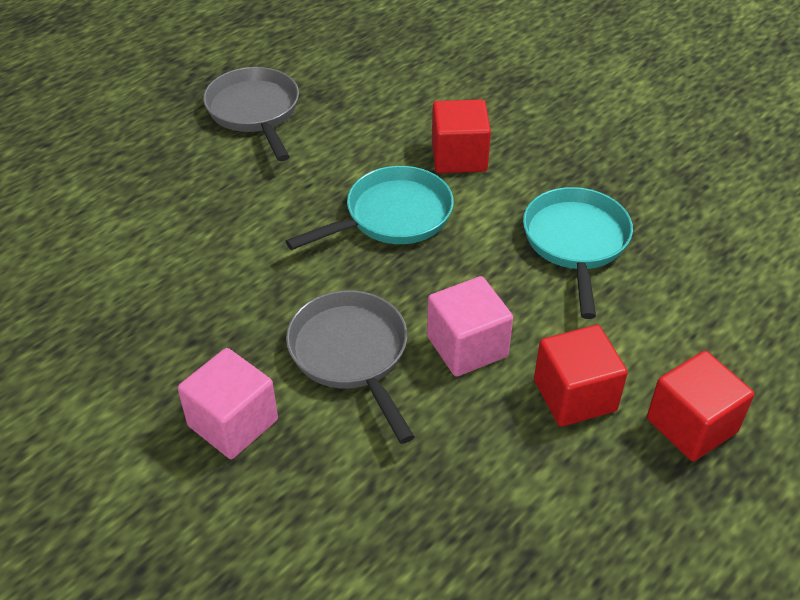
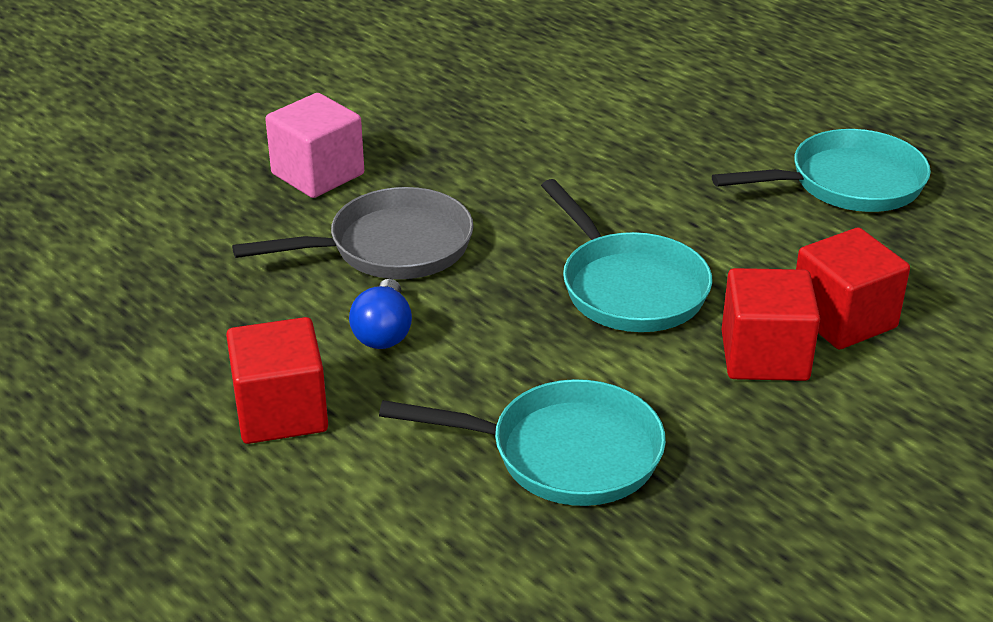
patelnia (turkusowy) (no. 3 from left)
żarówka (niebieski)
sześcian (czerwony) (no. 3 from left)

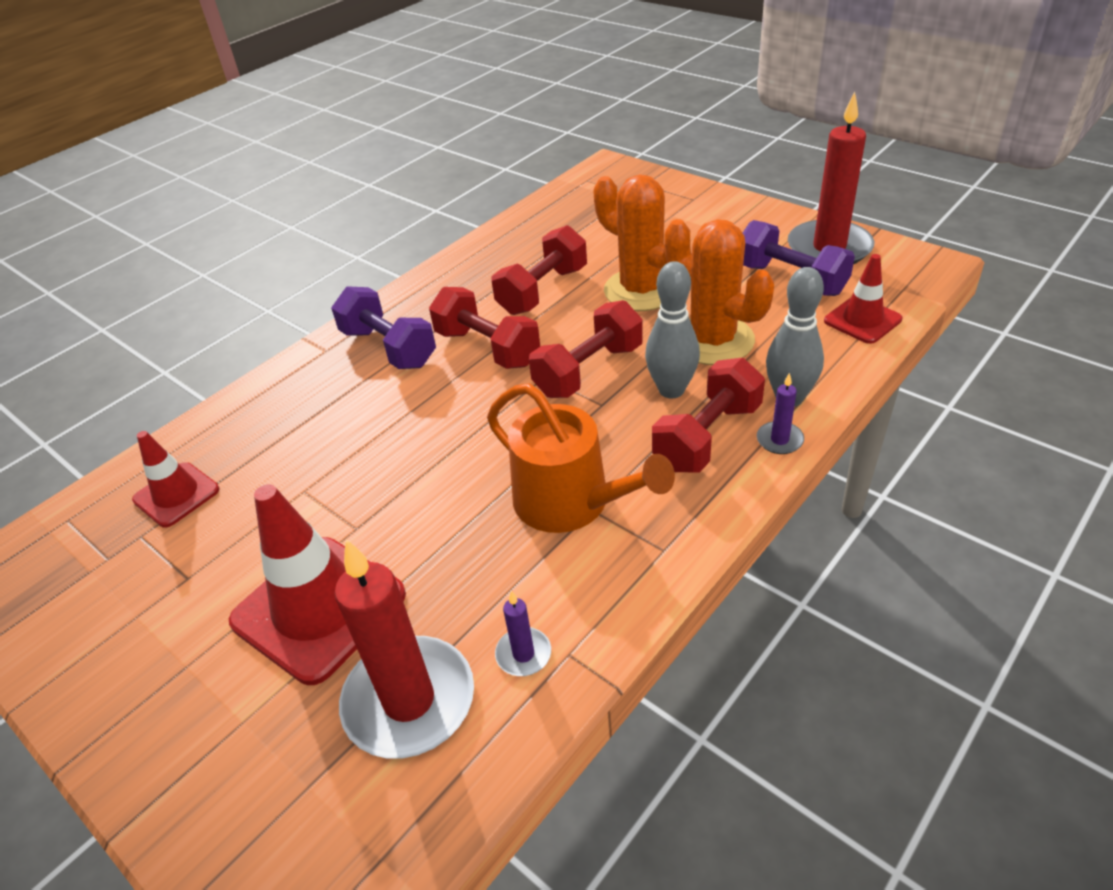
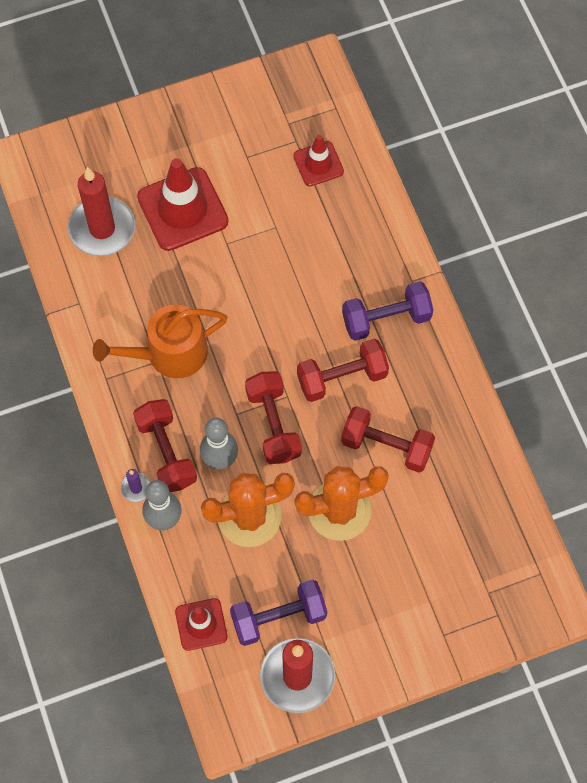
hantel (czerwony) (no. 4 from left)
świeca (fioletowy) (no. 1 from left in the first image)

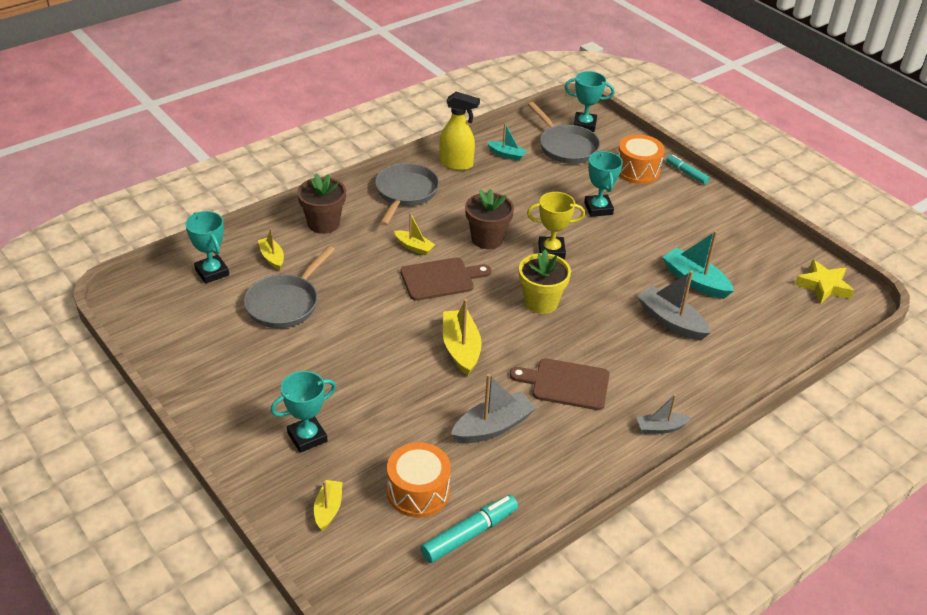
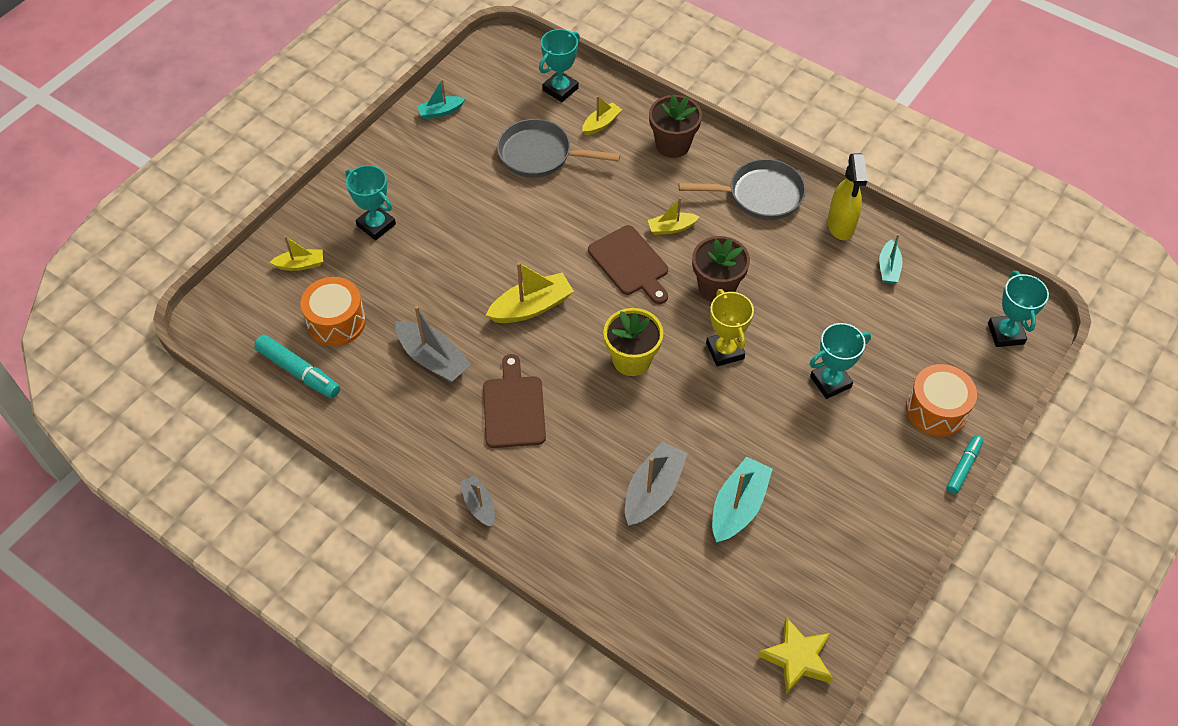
łódka (żółty) (no. 4 from left)
patelnia (szary) (no. 3 from left in the first image)
łódka (turkusowy) (no. 1 from left)

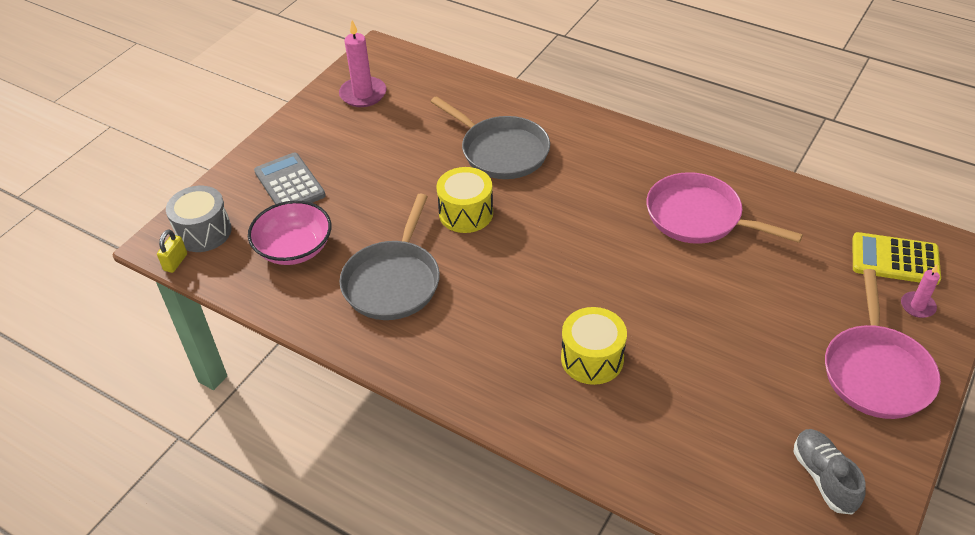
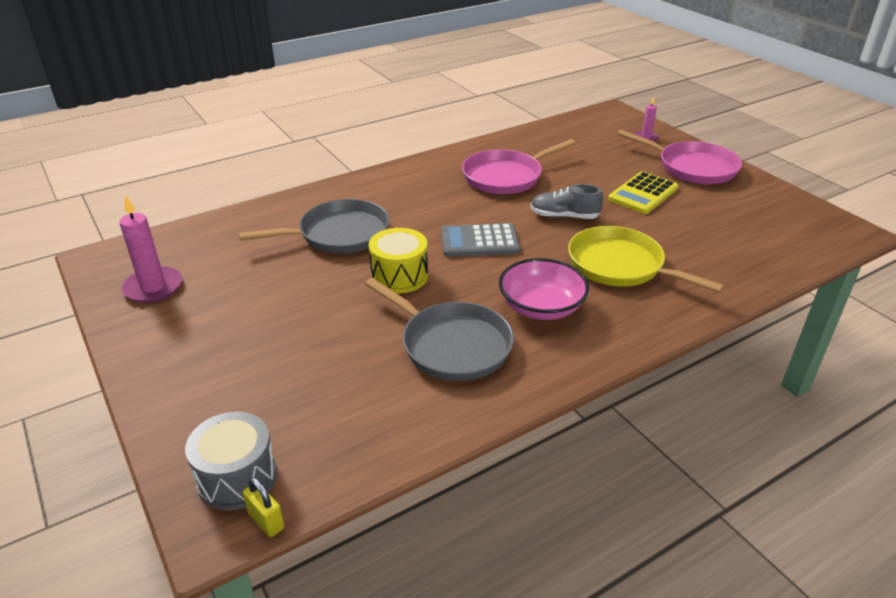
miska (różowy)
kalkulator (szary)
patelnia (żółty)
but (szary)
kalkulator (żółty)

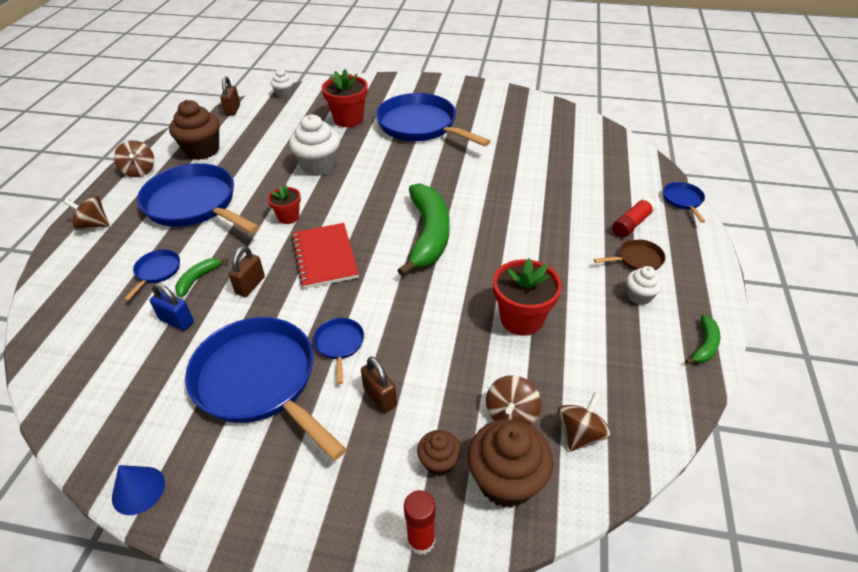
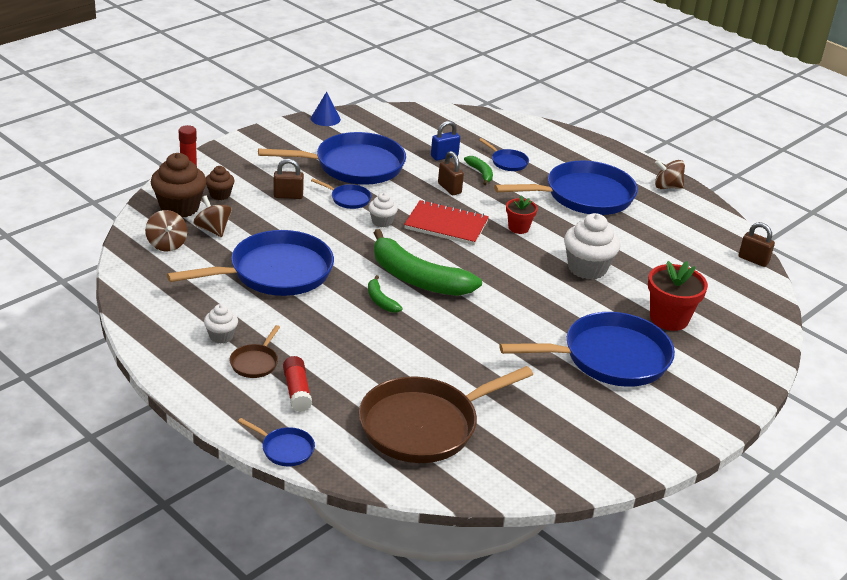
bączek (brązowy) (no. 1 from left in the first image)
muffinka (brązowy) (no. 1 from left in the first image)
muffinka (biały) (no. 2 from left)
patelnia (niebieski) (no. 1 from left)
banan (zielony) (no. 1 from left)
patelnia (brązowy) (no. 2 from left)

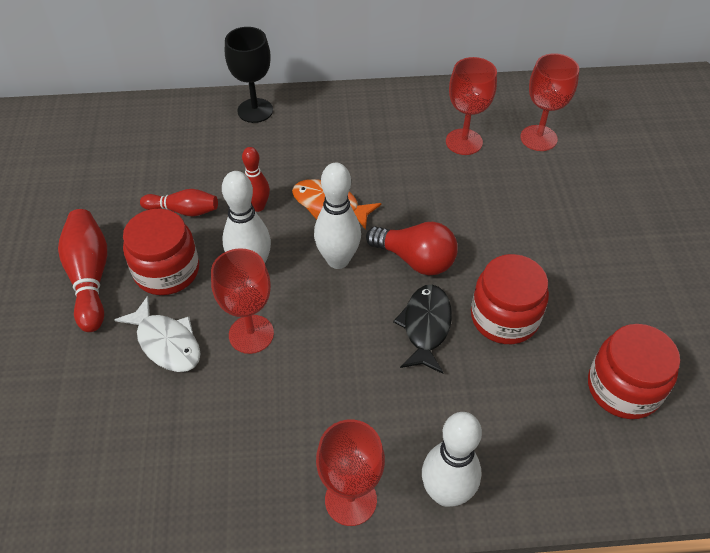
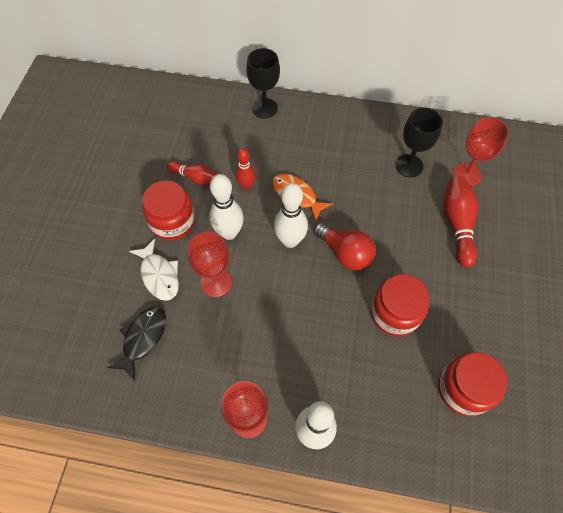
kręgiel (czerwony) (no. 3 from left)
ryba (czarny)
kielich (czarny) (no. 2 from left)

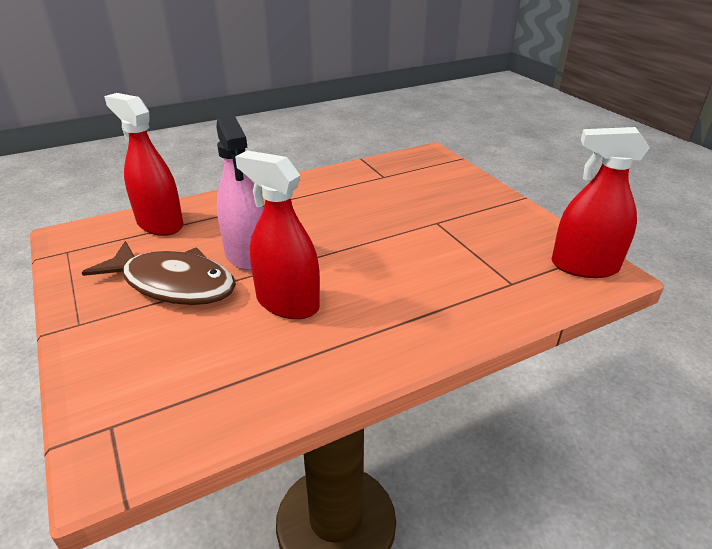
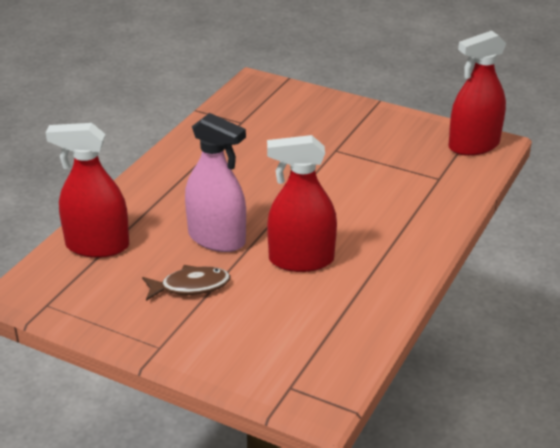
ryba (brązowy)

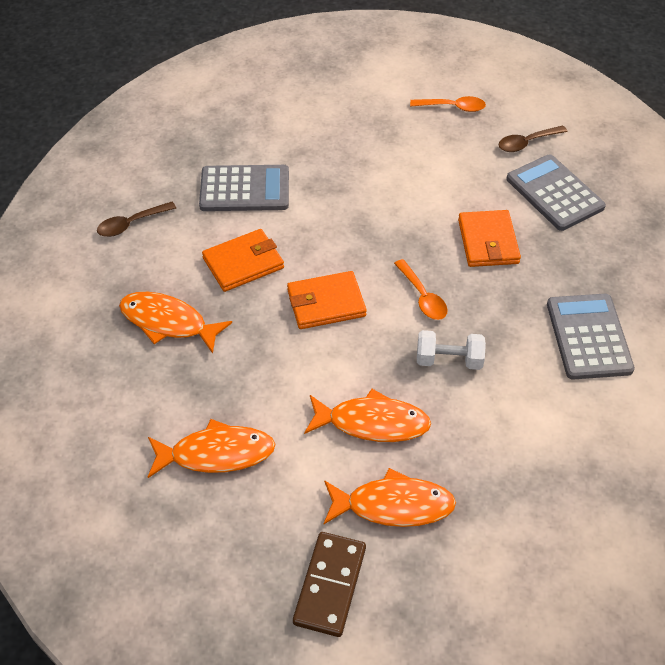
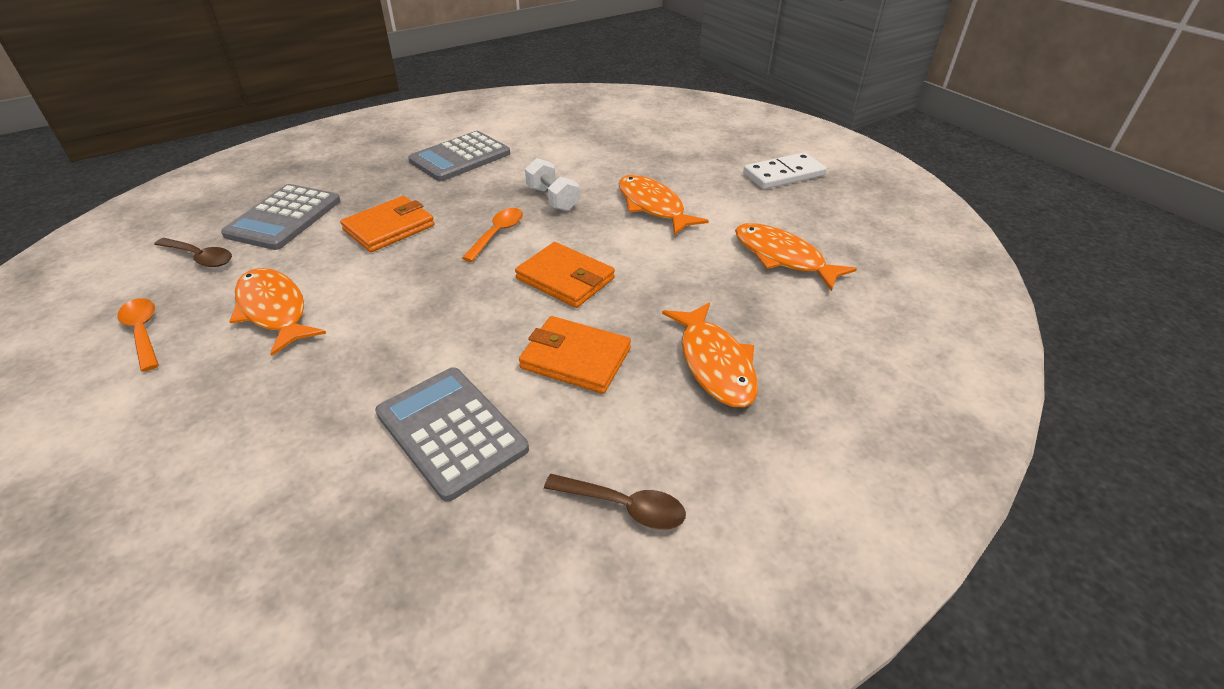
kostka domina (biały)
ryba (pomarańczowy) (no. 1 from left)

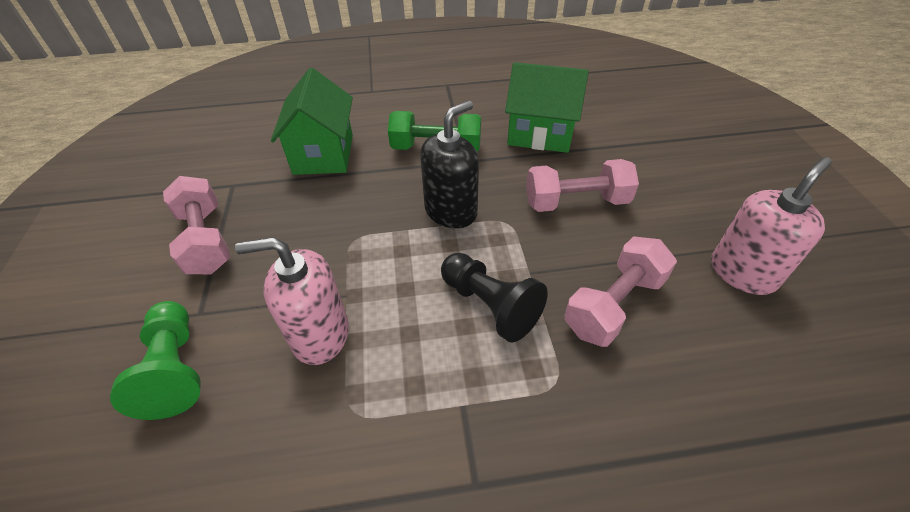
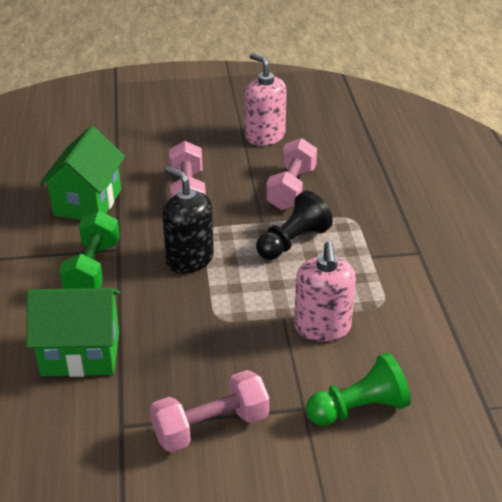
hantel (różowy) (no. 3 from left)

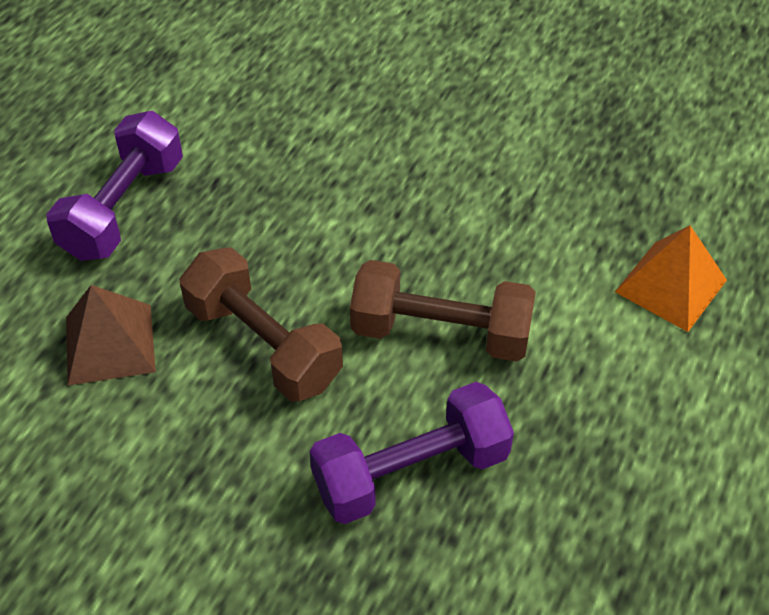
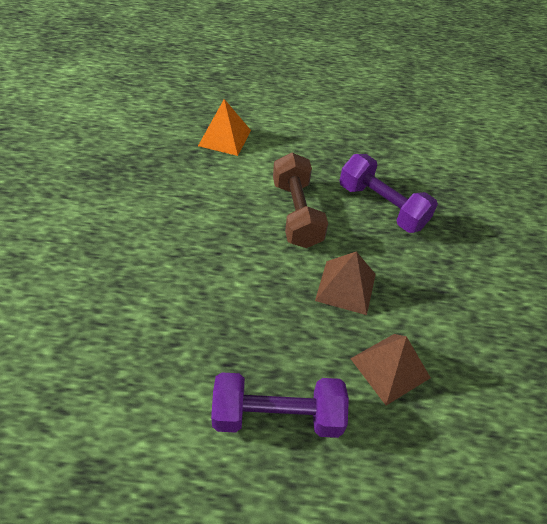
piramida (brązowy) (no. 1 from left)

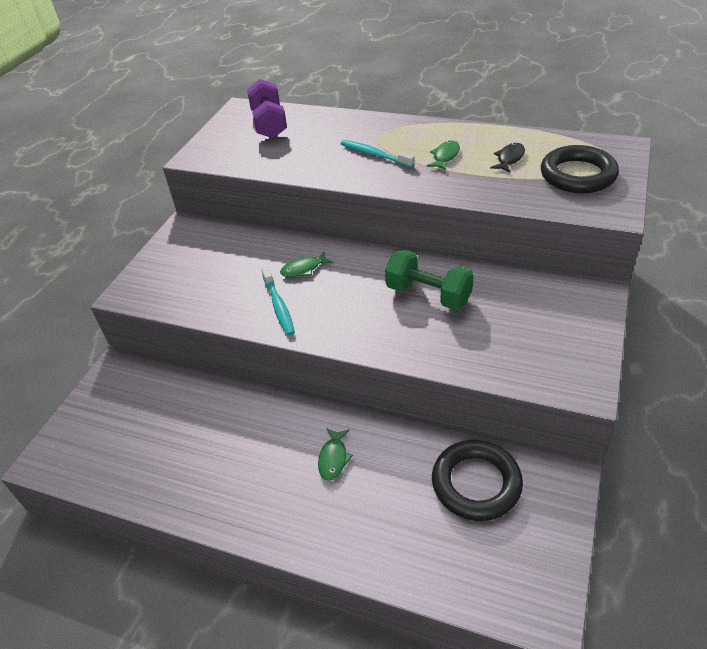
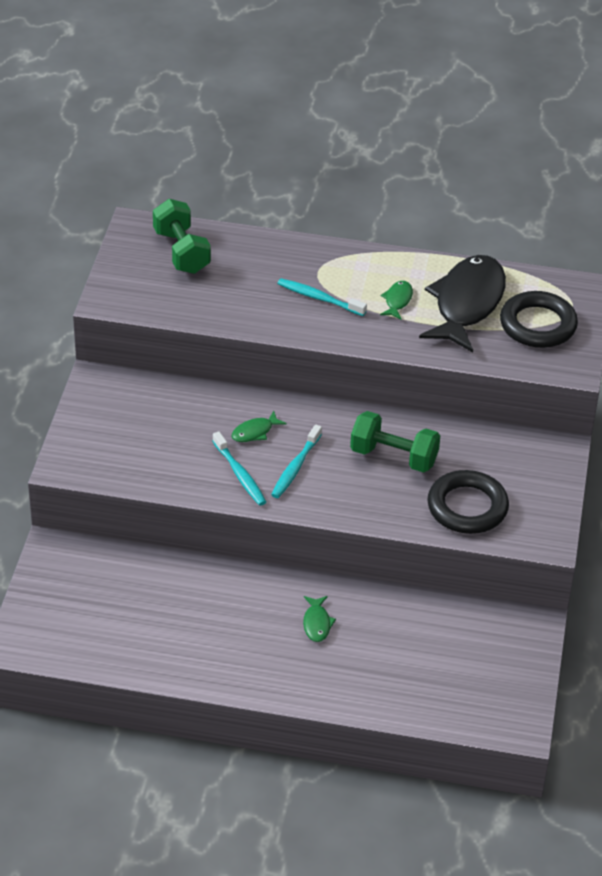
hantel (zielony) (no. 1 from left)
pierścień (czarny) (no. 1 from left)
ryba (czarny)
szczoteczka do zębów (turkusowy) (no. 2 from left)

